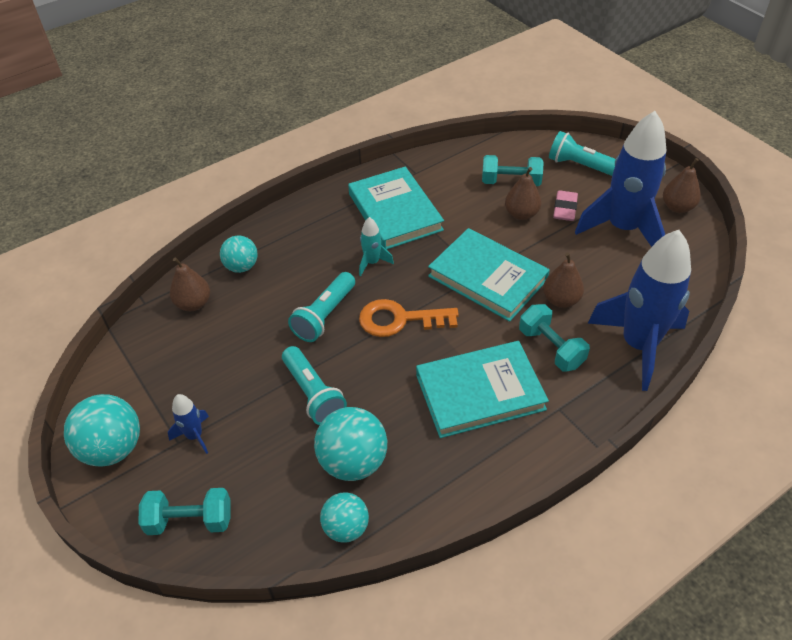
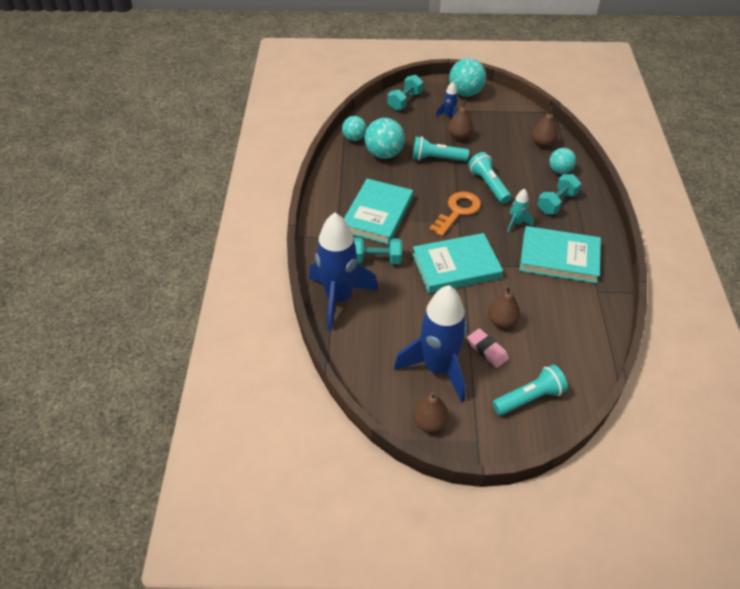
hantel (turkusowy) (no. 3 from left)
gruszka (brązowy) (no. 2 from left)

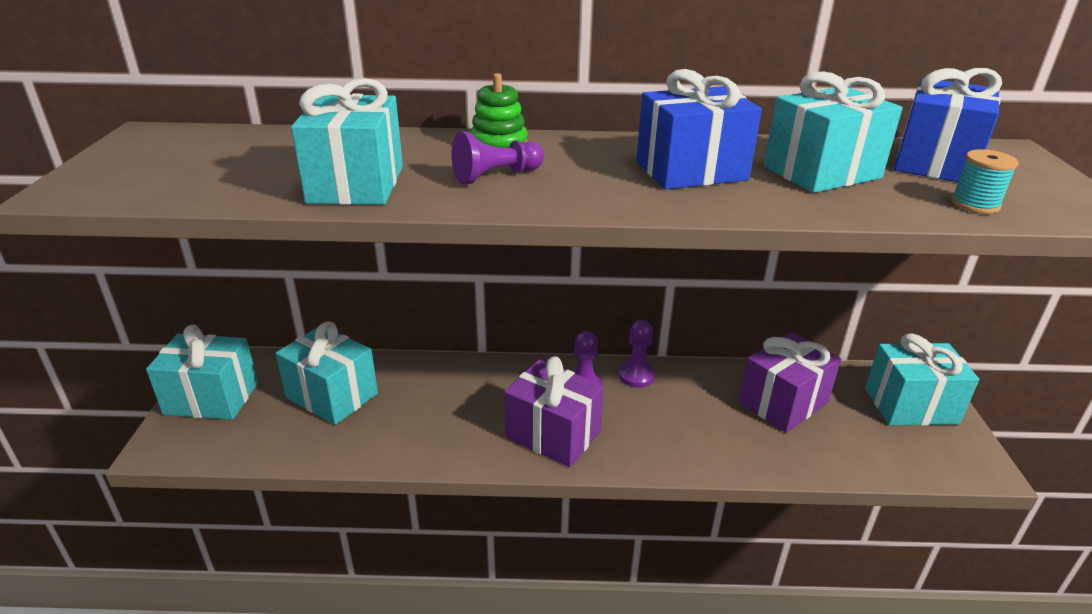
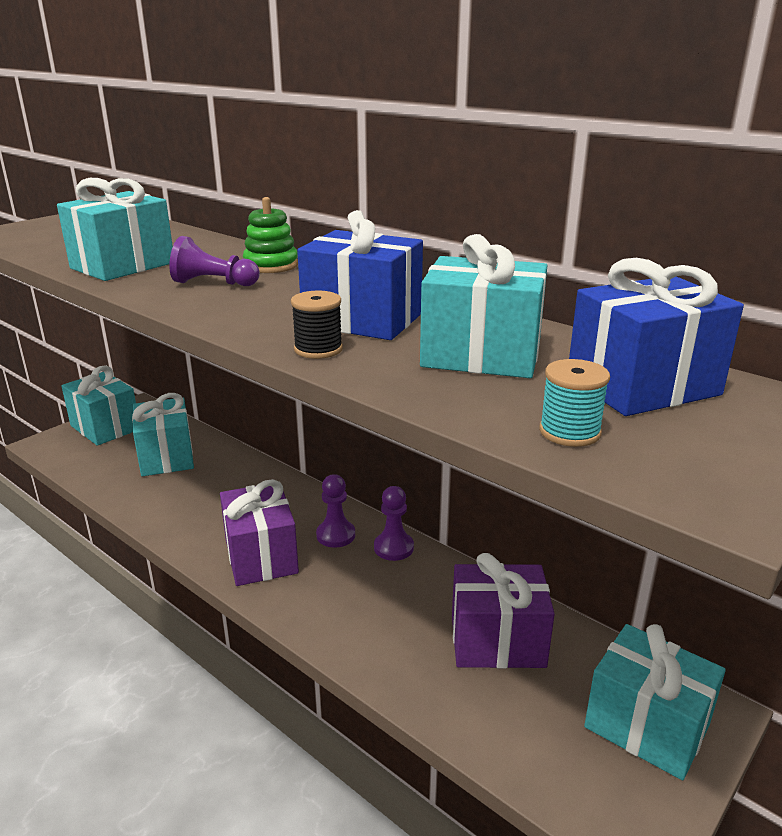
szpulka (czarny)

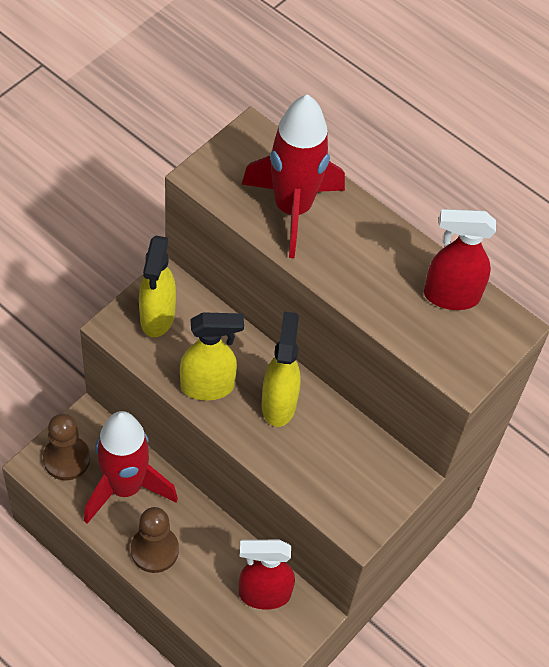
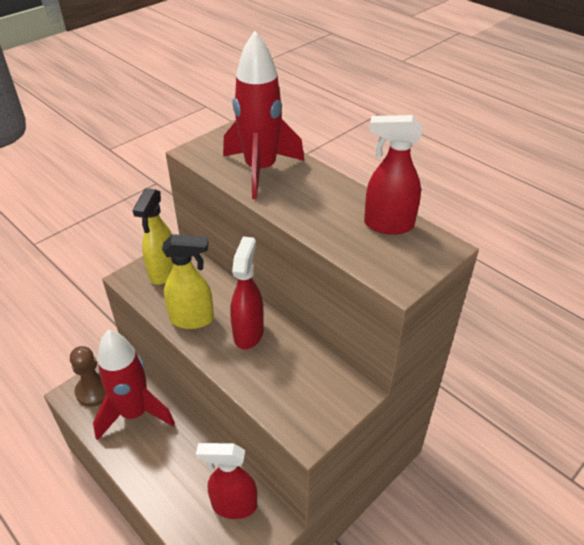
pionek (brązowy) (no. 2 from left in the first image)
spryskiwacz (czerwony) (no. 2 from left)

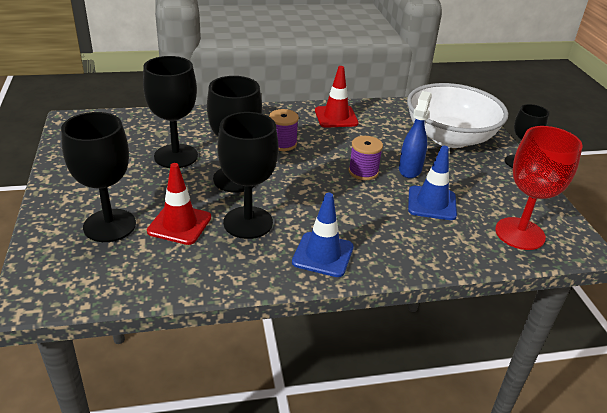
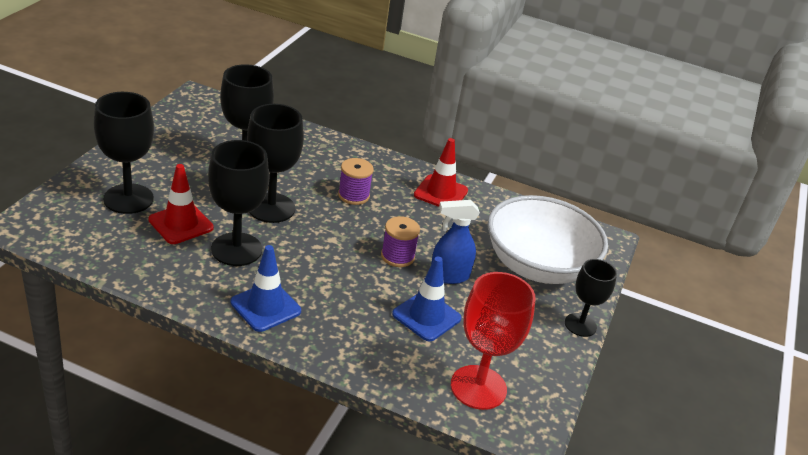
spryskiwacz (niebieski)

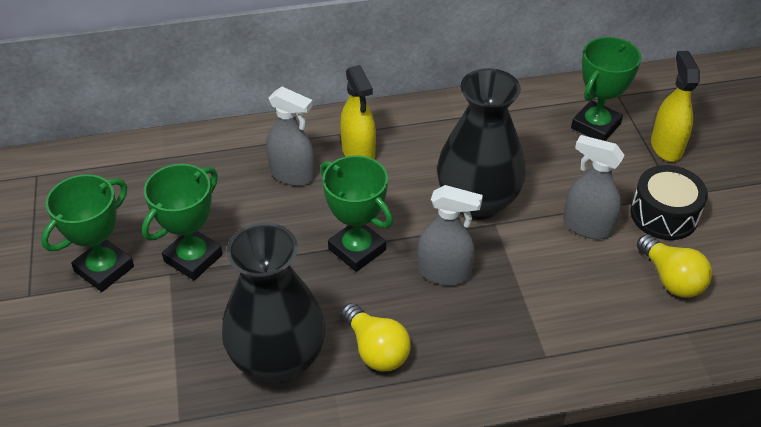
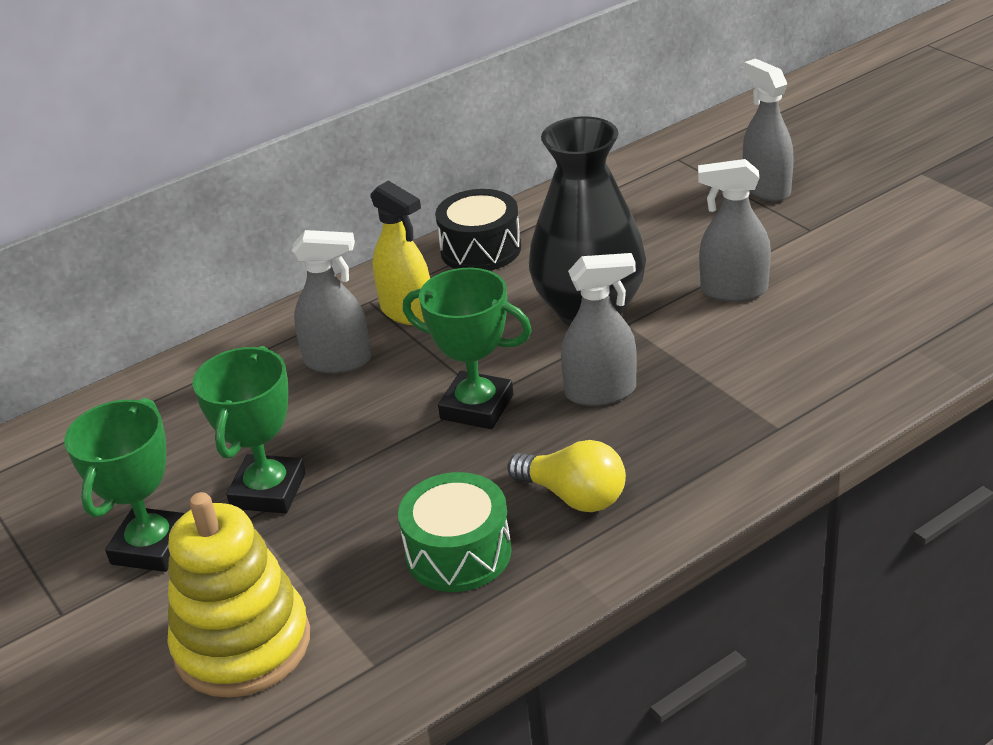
bęben (zielony)
puchar (zielony) (no. 4 from left in the first image)
bęben (czarny)
żarówka (żółty) (no. 2 from left in the first image)
spryskiwacz (szary) (no. 4 from left)
zabawka nakładanka (żółty)

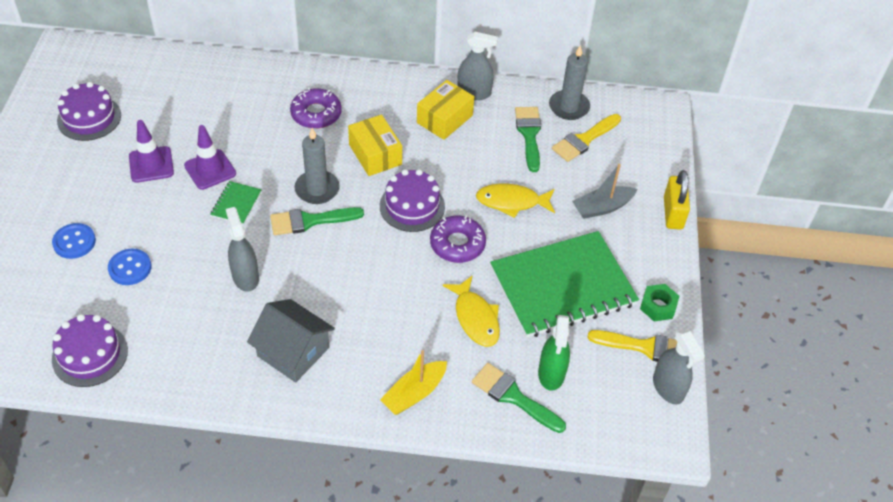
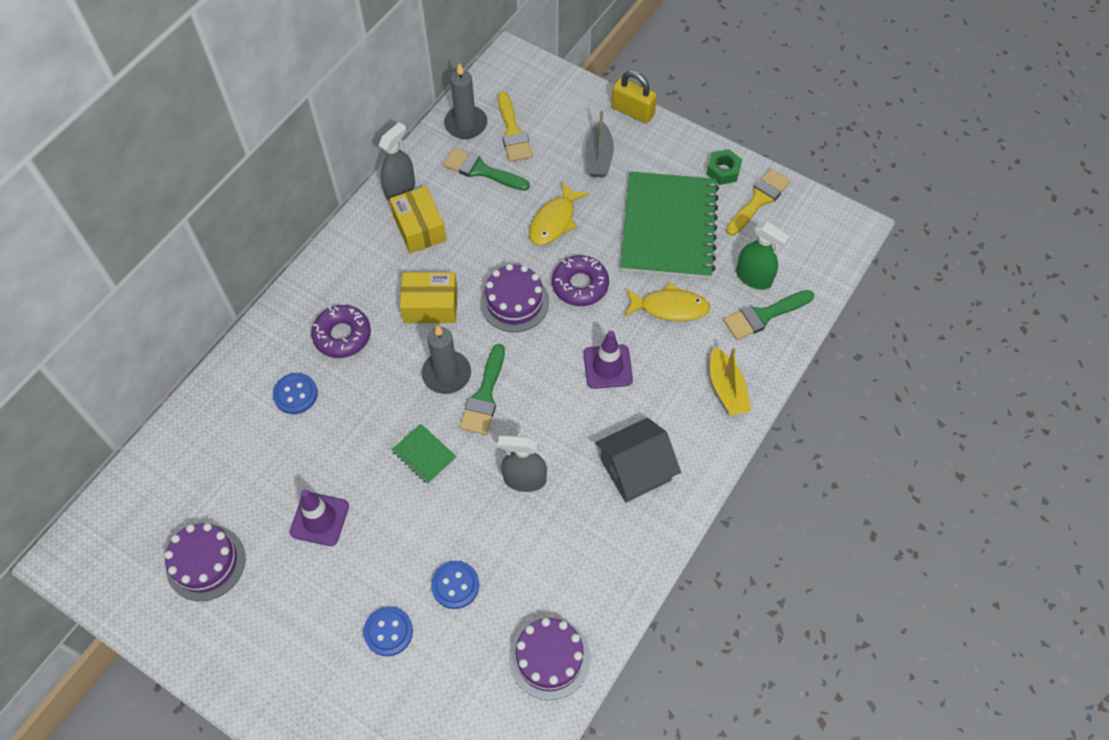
pachołek (fioletowy) (no. 2 from left)
spryskiwacz (szary) (no. 3 from left in the first image)
guzik (niebieski) (no. 1 from left)

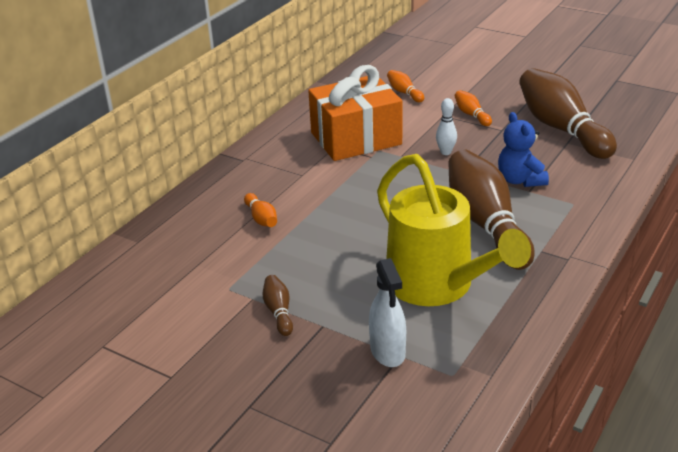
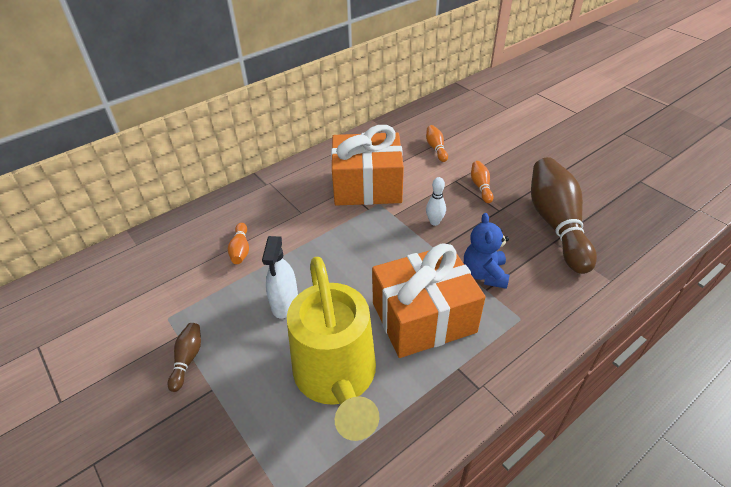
spryskiwacz (biały)
prezent (pomarańczowy) (no. 2 from left)

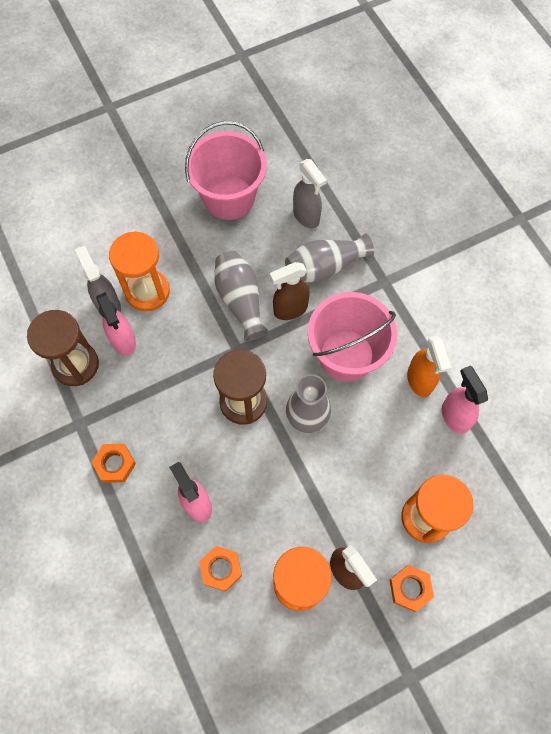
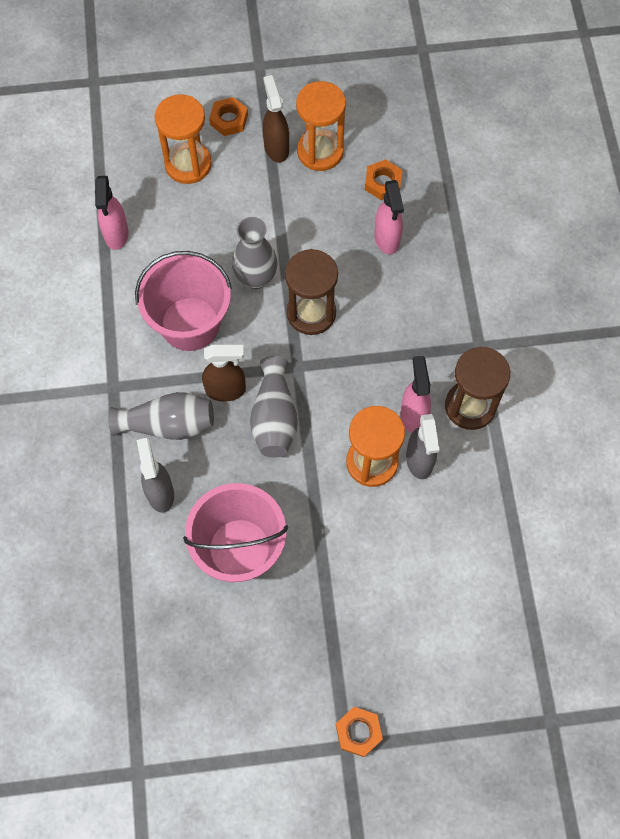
nakrętka (pomarańczowy) (no. 2 from left)
spryskiwacz (pomarańczowy)

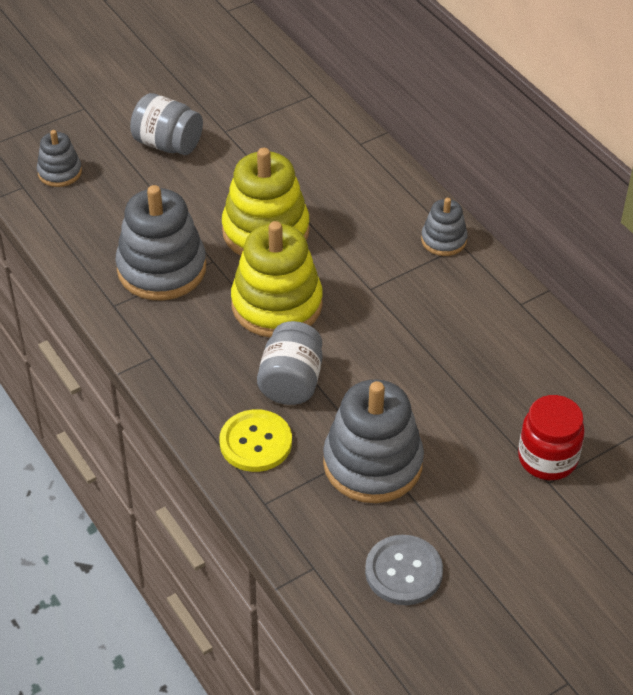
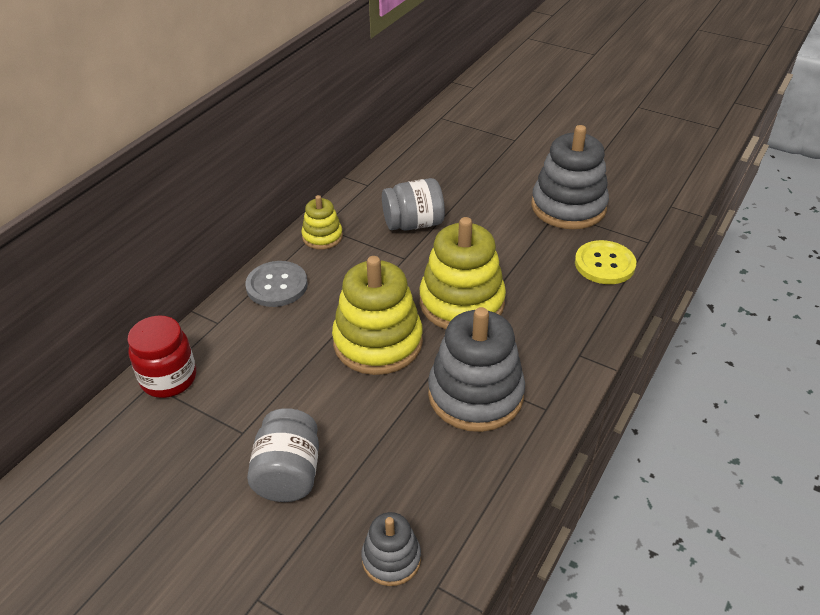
słoik (szary) (no. 2 from left)
guzik (szary)
zabawka nakładanka (żółty) (no. 1 from left)
słoik (czerwony)

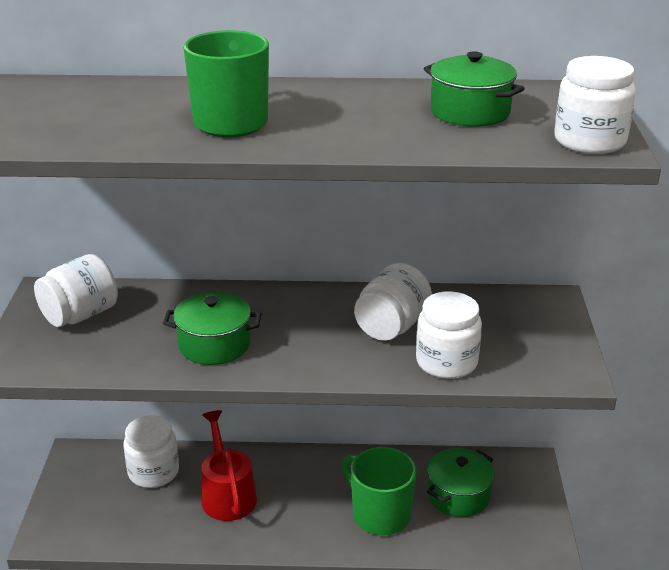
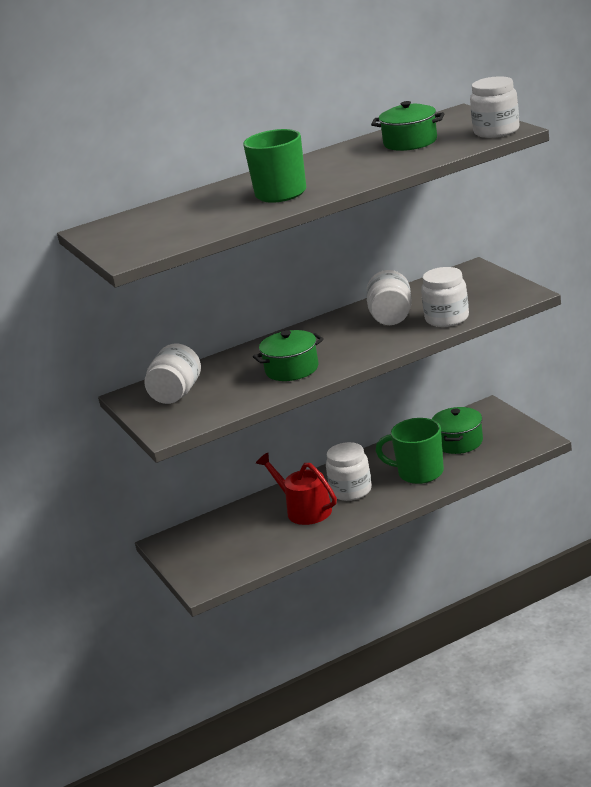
słoik (biały) (no. 2 from left)

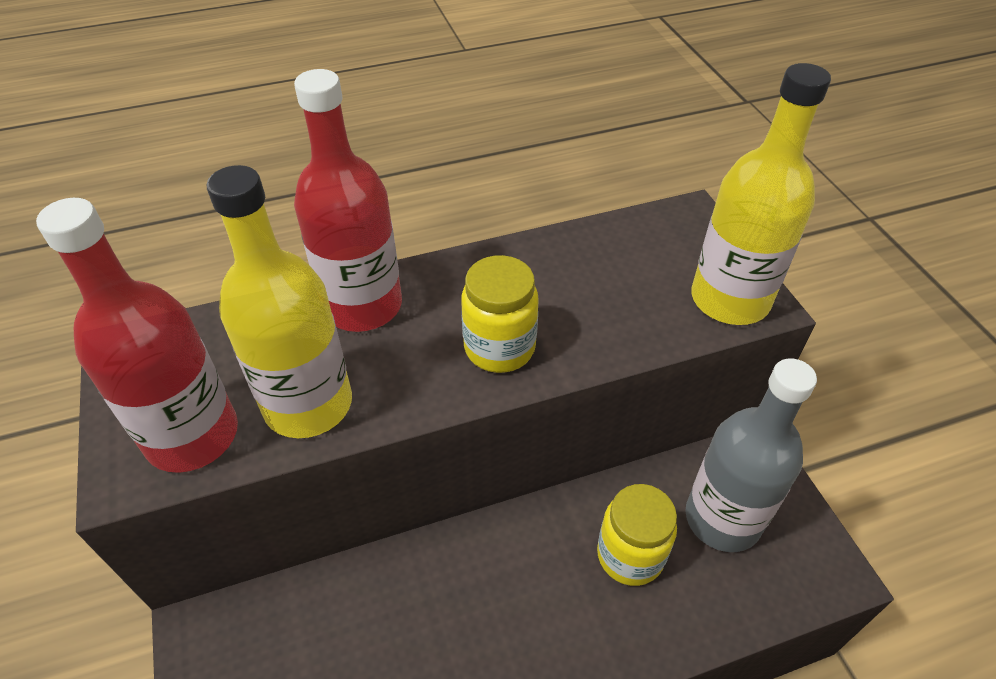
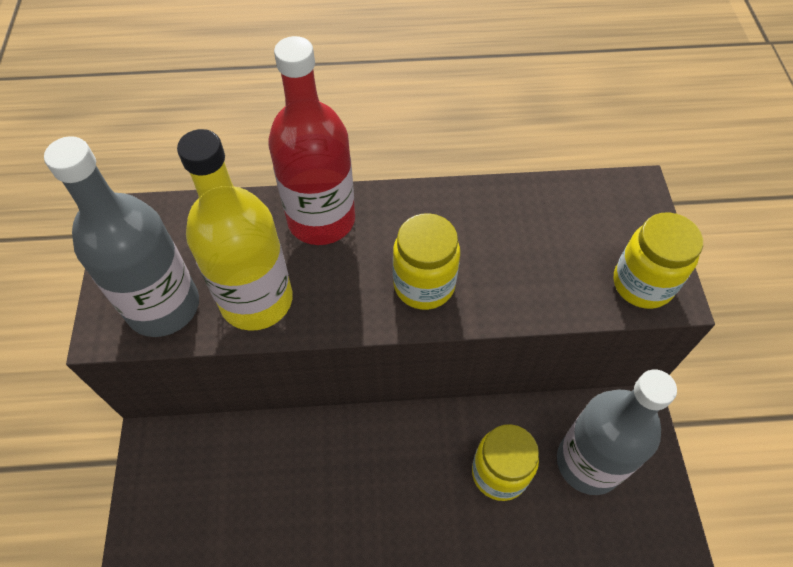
butelka (szary) (no. 1 from left)
słoik (żółty) (no. 3 from left)

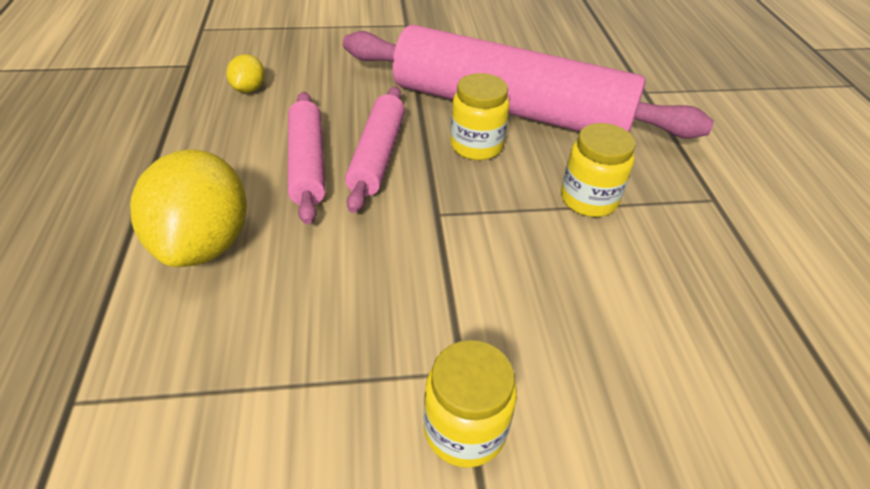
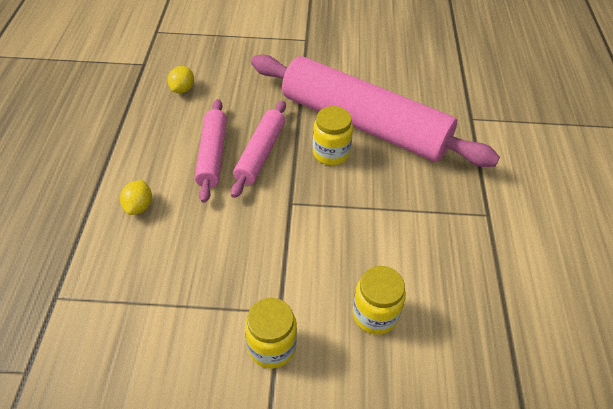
cytryna (żółty) (no. 1 from left)
słoik (żółty) (no. 3 from left)

